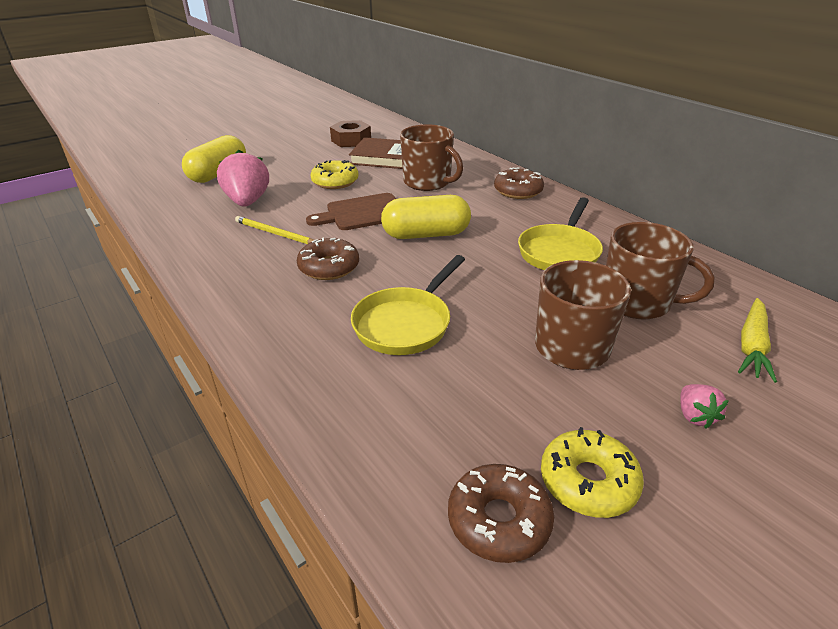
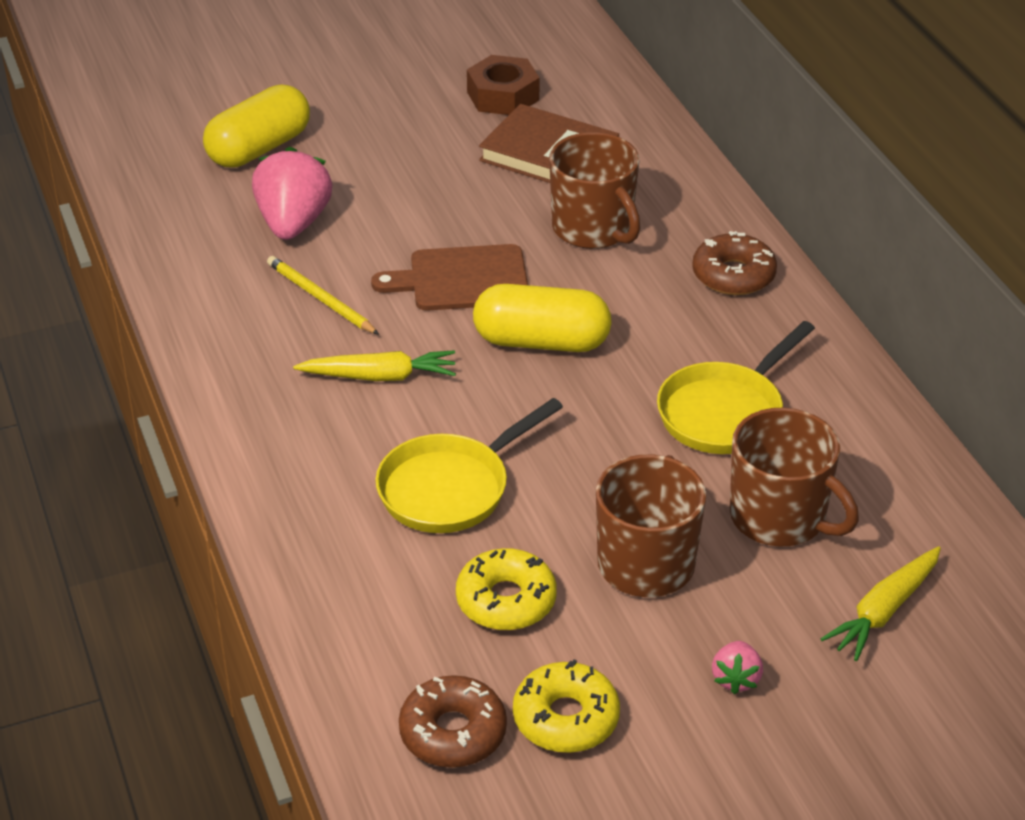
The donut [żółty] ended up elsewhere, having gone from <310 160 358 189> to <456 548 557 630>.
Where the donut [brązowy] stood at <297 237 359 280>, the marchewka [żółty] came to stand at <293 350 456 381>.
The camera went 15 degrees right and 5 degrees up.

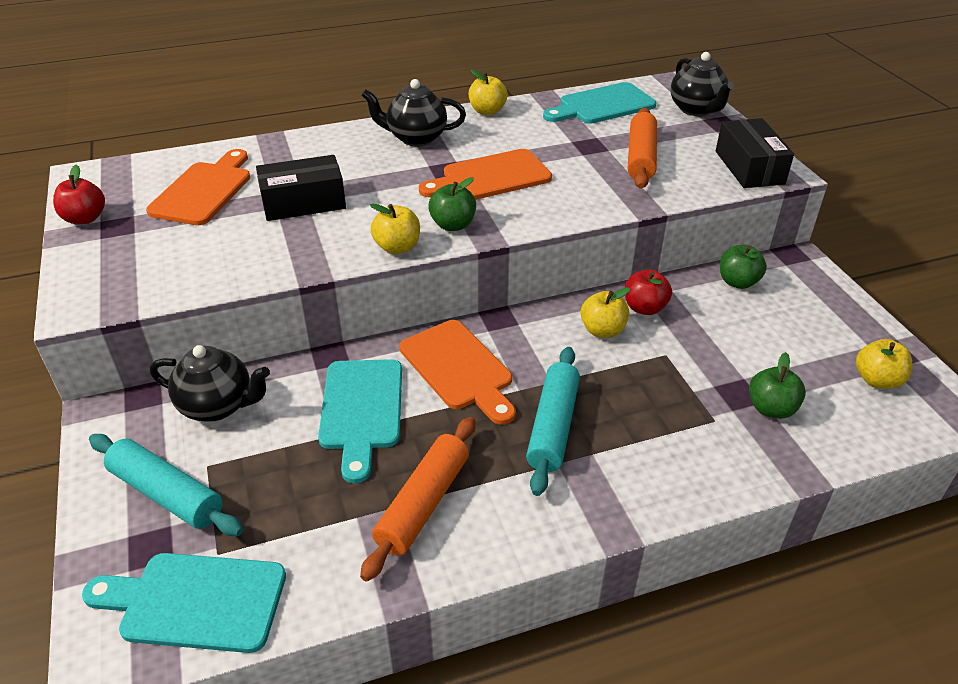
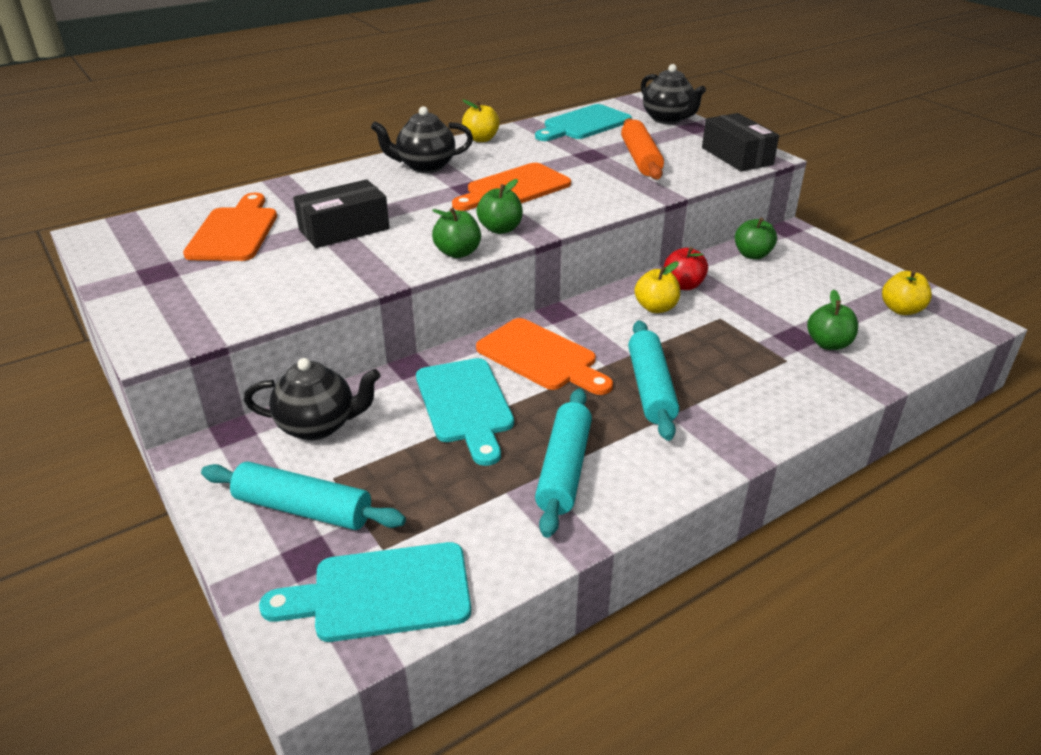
The second view lost the jabłko [czerwony] at <53 165 105 225>.
What was the jabłko [żółty] at <370 203 420 254> turned into the jabłko [zielony] at <432 207 481 258>.
What was the wałek do ciasta [pomarańczowy] at <360 417 475 582> turned into the wałek do ciasta [turkusowy] at <535 388 592 538>.
The camera went 15 degrees left and 5 degrees down.

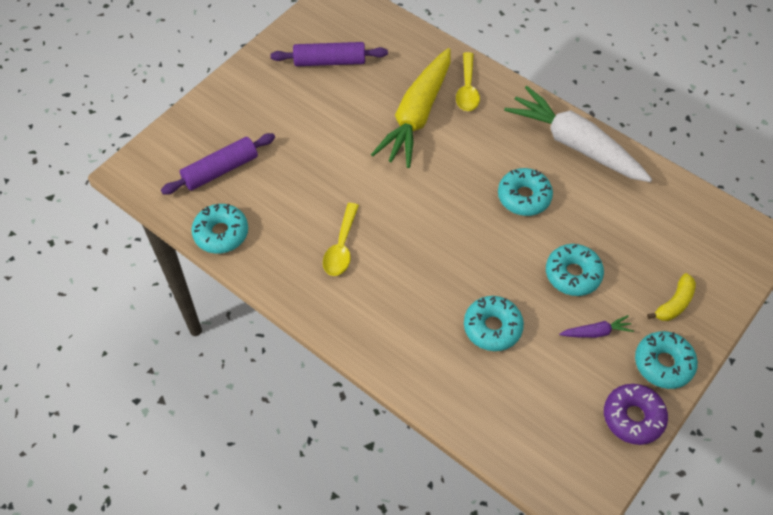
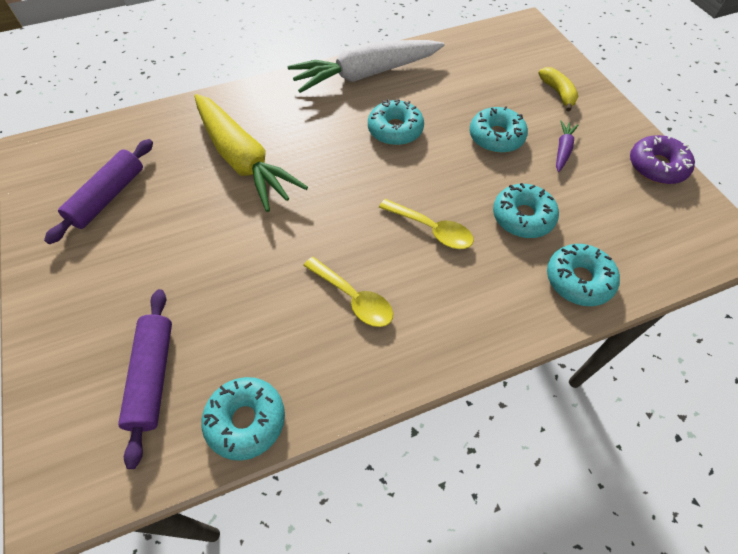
The łyżka [żółty] ended up elsewhere, having gone from <456 52 480 111> to <379 199 474 249>.
The donut [turkusowy] ended up elsewhere, having gone from <635 331 698 389> to <547 244 620 306>.
The camera went 60 degrees left and 0 degrees up.

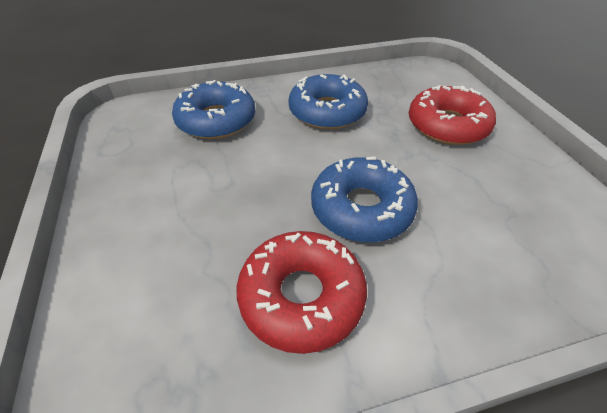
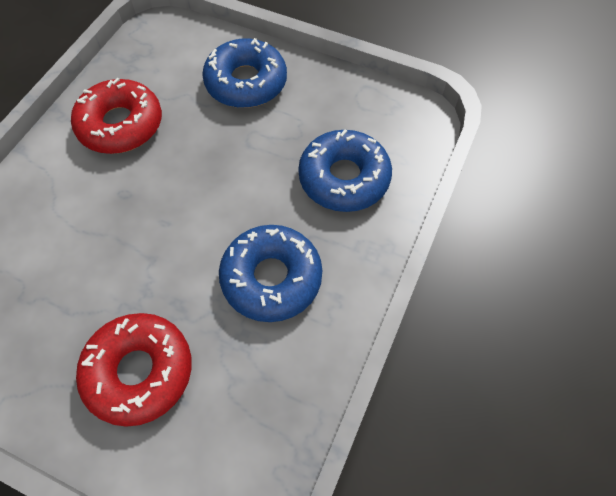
The donut [niebieski] ended up elsewhere, having gone from <311 157 418 242> to <202 38 287 108>.
The camera went 130 degrees right and 15 degrees up.

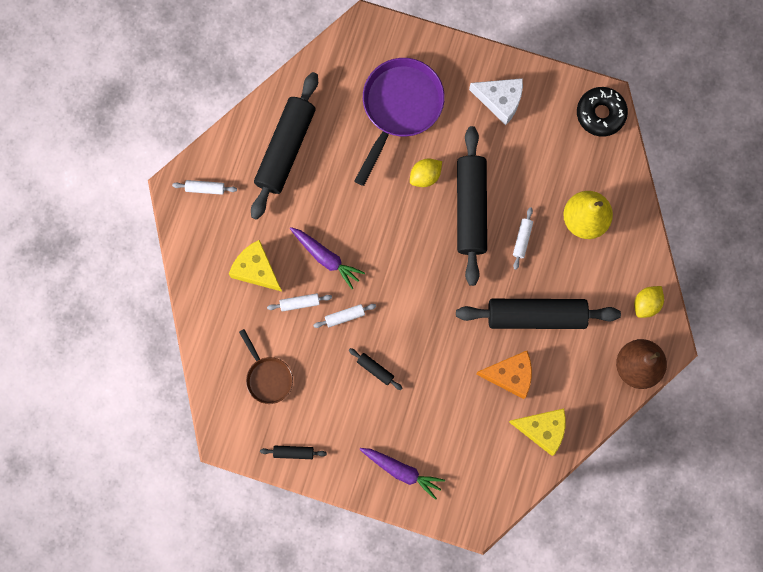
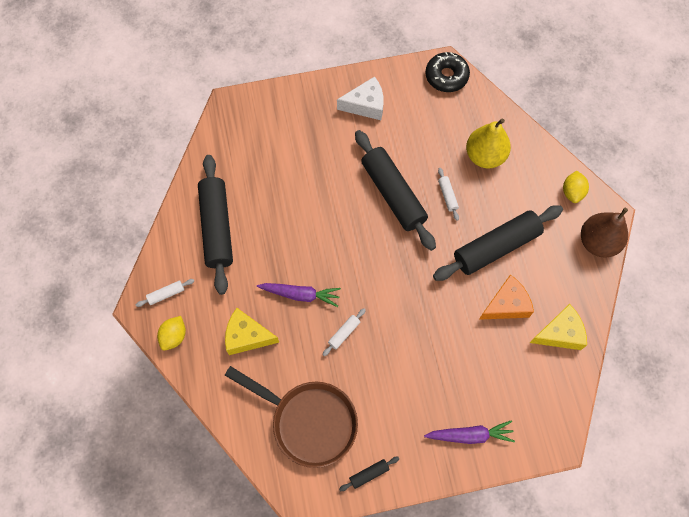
The second view lost the patelnia [fioletowy] at <355 58 445 186>.
The cytryna [żółty] ended up elsewhere, having gone from <410 159 442 187> to <157 316 186 350>.
The second view lost the wałek do ciasta [biały] at <267 293 332 312>.
The size of the patelnia [brązowy] at <239 329 293 404> changed by a factor of 1.80.
The second view lost the wałek do ciasta [czarny] at <349 348 402 390>.
The camera went 30 degrees left and 10 degrees down.

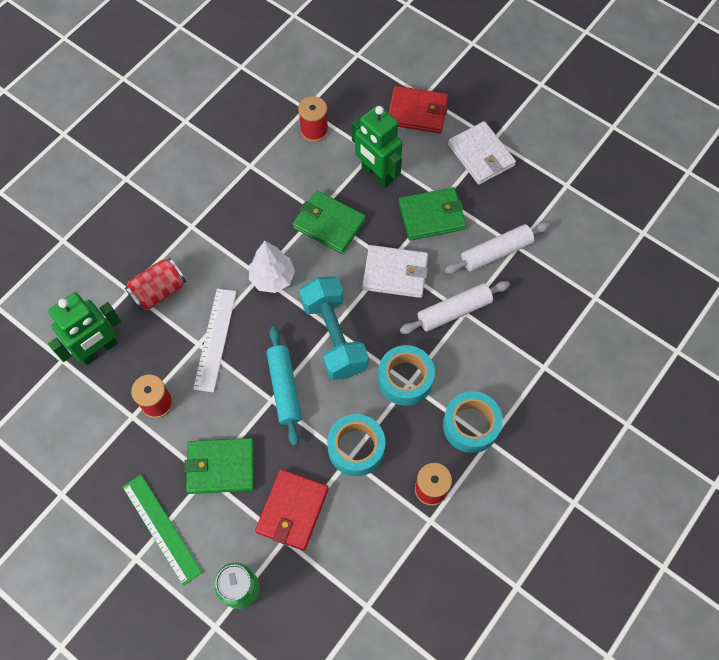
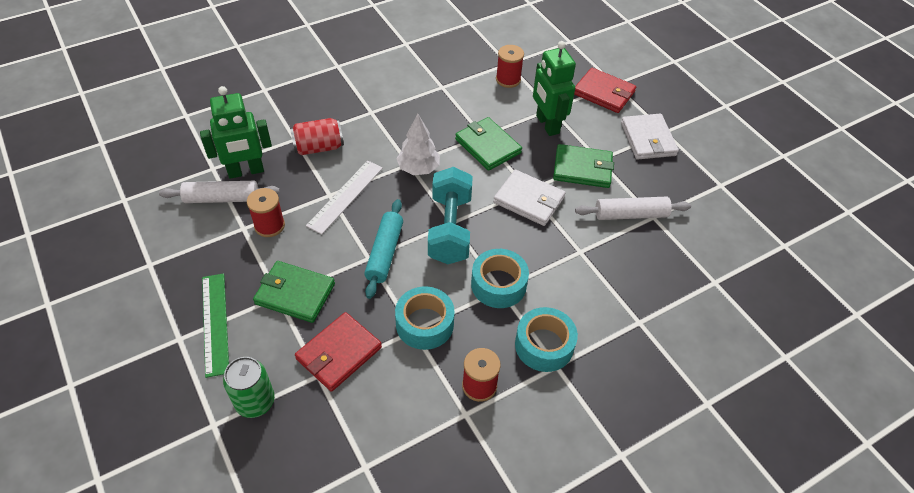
The wałek do ciasta [biały] ended up elsewhere, having gone from <400 281 510 334> to <159 181 280 203>.
The camera went 20 degrees right and 15 degrees down.

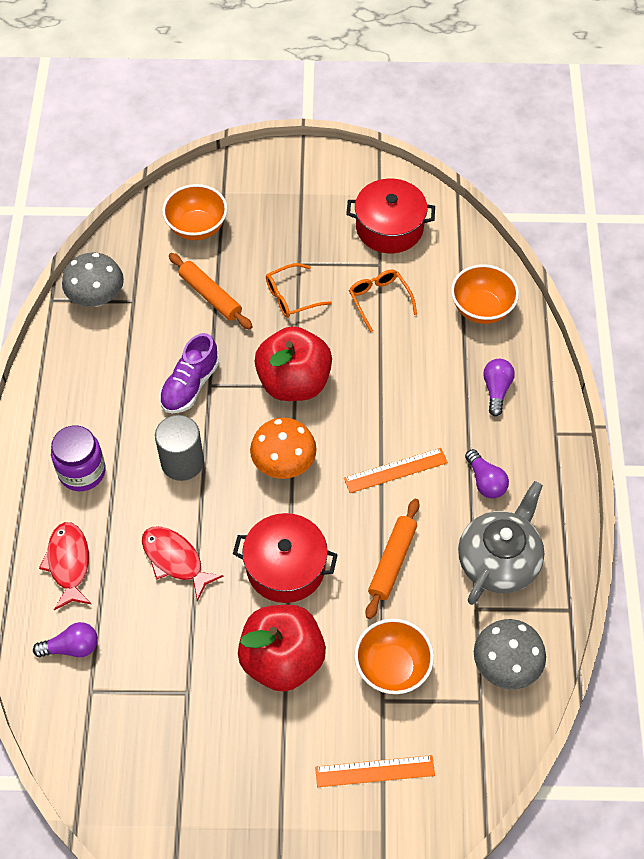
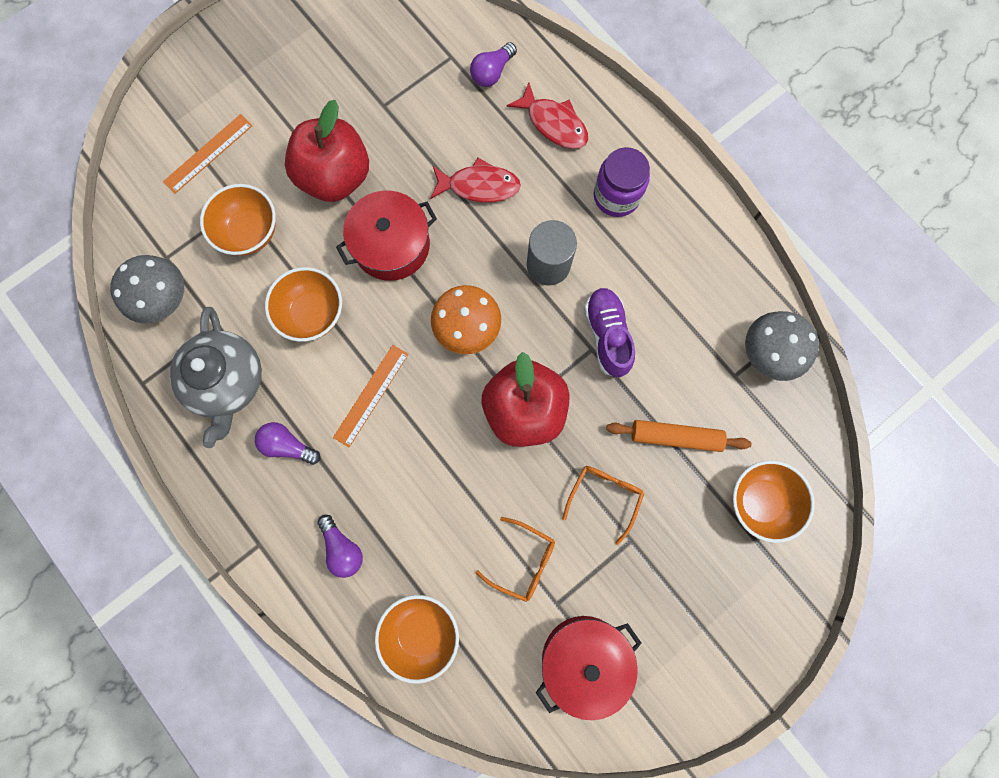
Where the wałek do ciasta [pomarańczowy] stood at <366 499 420 619>, the miska [pomarańczowy] came to stand at <265 267 342 342>.
The camera went 140 degrees right and 20 degrees up.

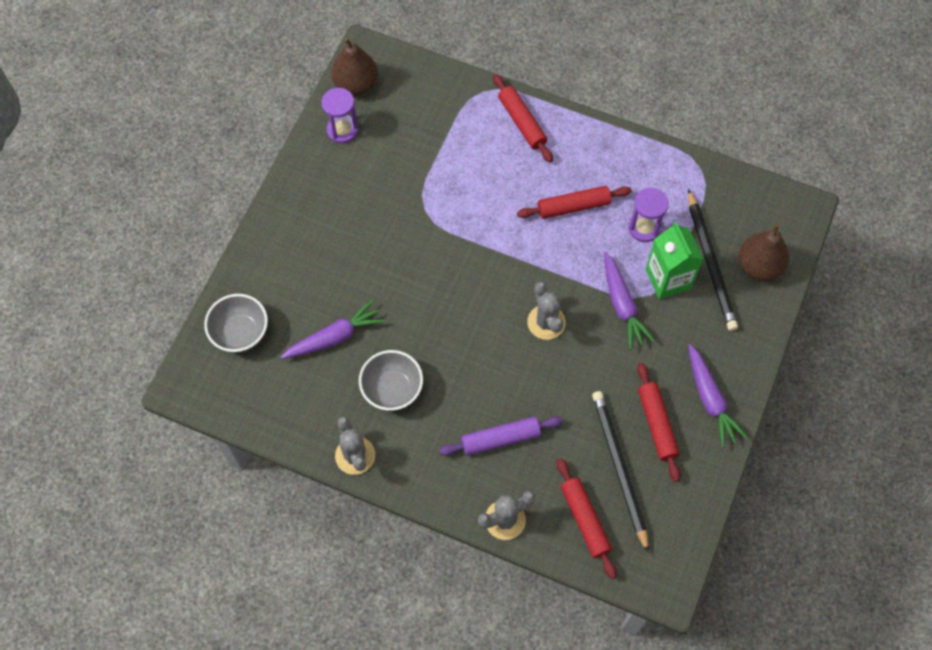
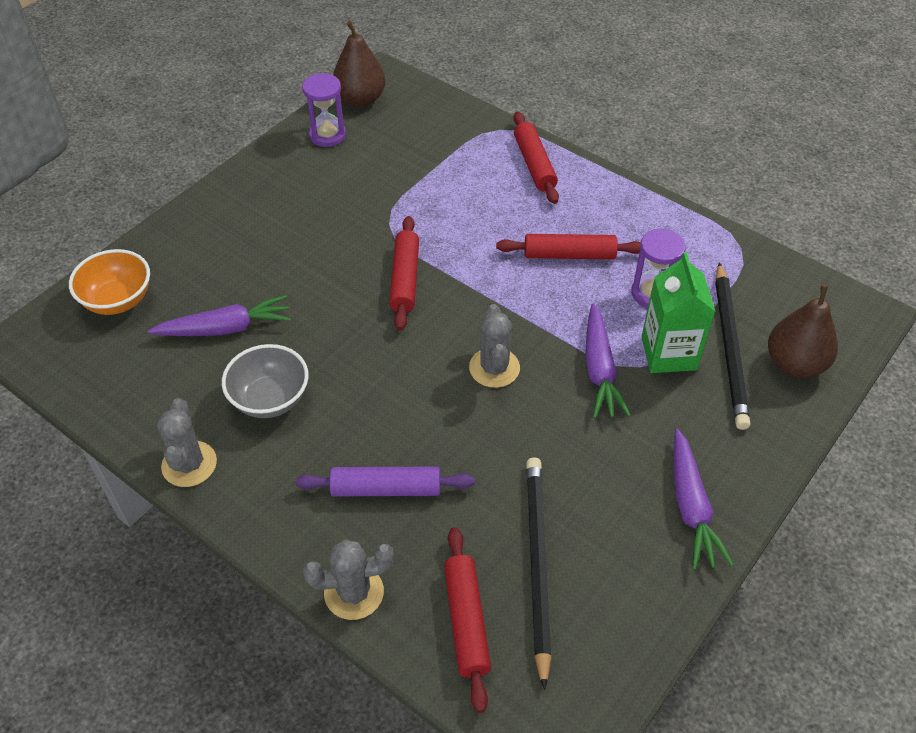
What was the miska [szary] at <204 294 268 353> turned into the miska [pomarańczowy] at <69 249 150 315>.
The wałek do ciasta [czerwony] ended up elsewhere, having gone from <637 363 681 482> to <389 216 419 331>.
The camera went 15 degrees right and 15 degrees down.

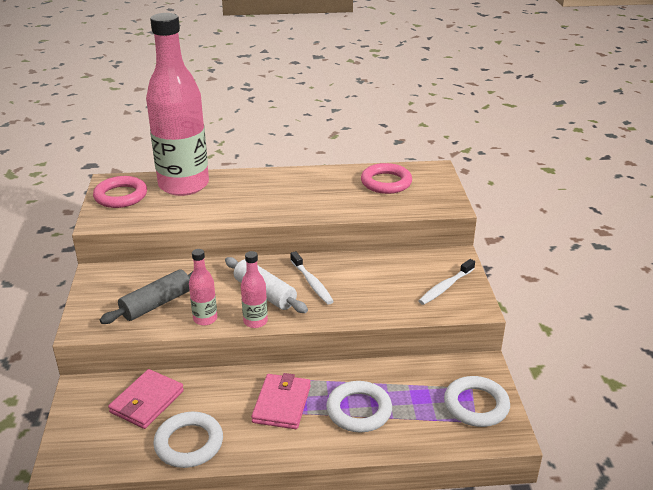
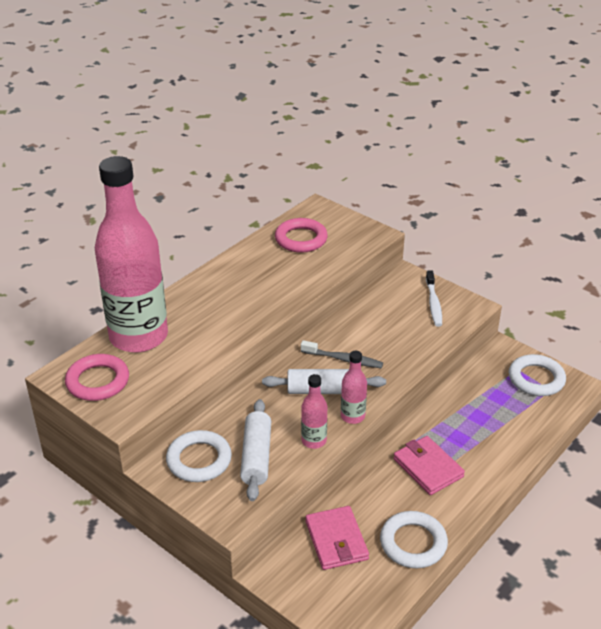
What was the szczoteczka do zębów [biały] at <290 251 334 305> turned into the szczoteczka do zębów [szary] at <301 340 383 368>.
What was the wałek do ciasta [szary] at <100 269 194 324> turned into the wałek do ciasta [biały] at <240 399 271 501>.
The pierścień [biały] ended up elsewhere, having gone from <326 381 392 432> to <166 430 232 482>.
The camera went 45 degrees left and 5 degrees up.

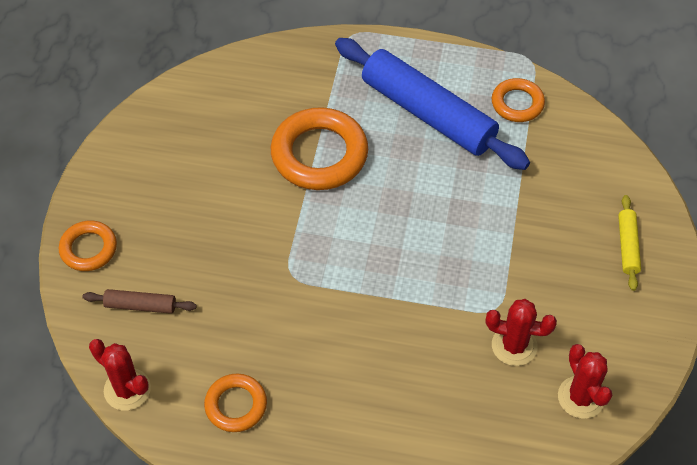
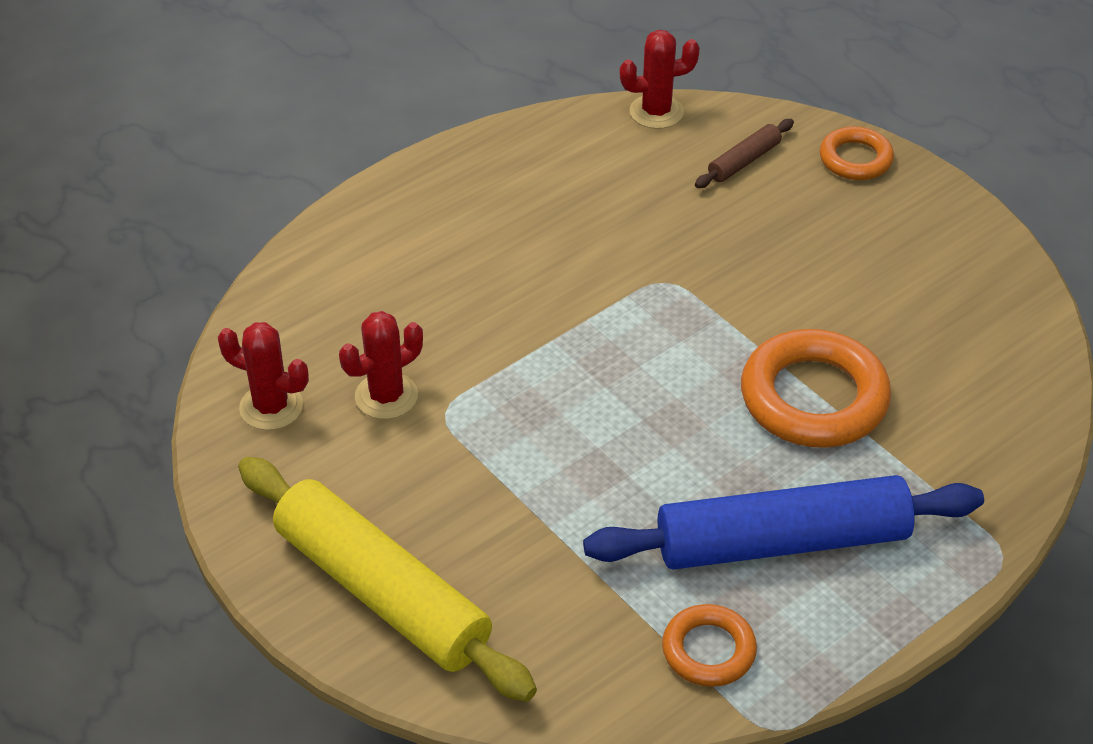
The size of the wałek do ciasta [żółty] at <618 195 641 291> changed by a factor of 2.33.
The second view lost the pierścień [pomarańczowy] at <204 373 267 432>.
The camera went 130 degrees right and 10 degrees down.

